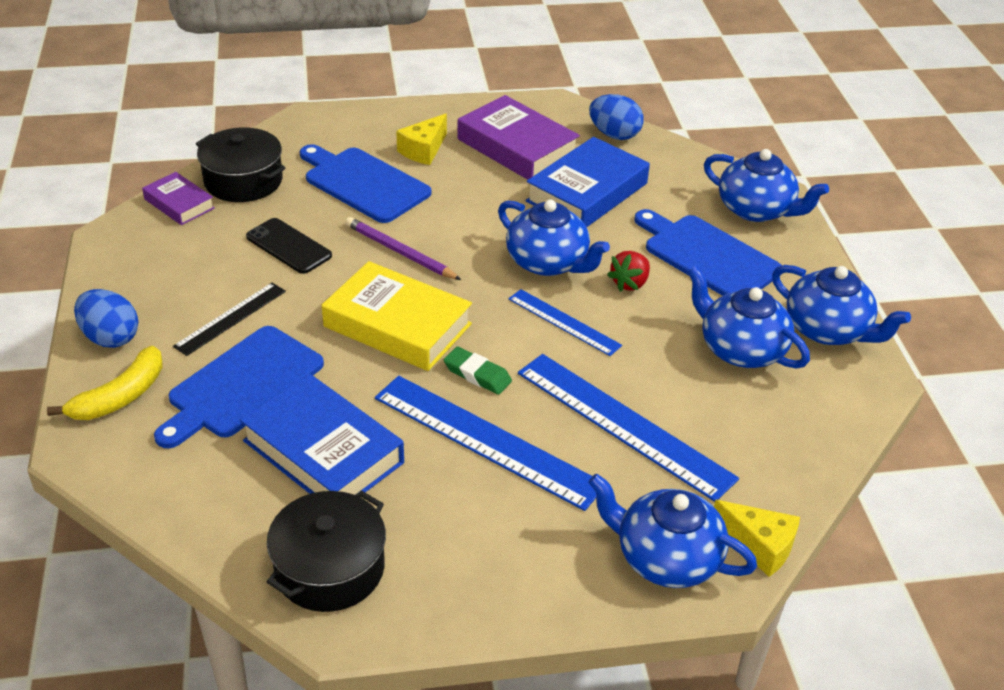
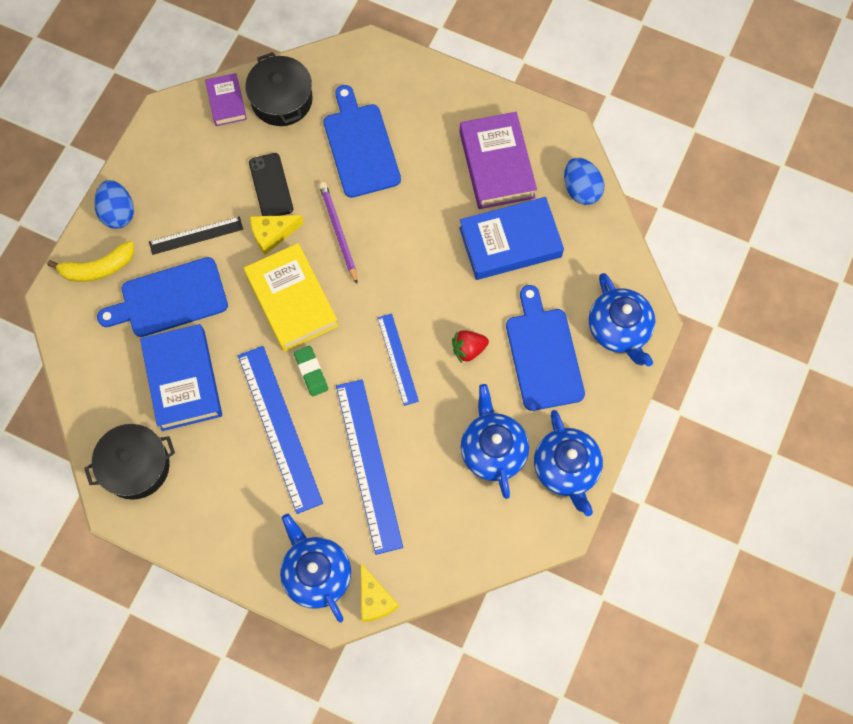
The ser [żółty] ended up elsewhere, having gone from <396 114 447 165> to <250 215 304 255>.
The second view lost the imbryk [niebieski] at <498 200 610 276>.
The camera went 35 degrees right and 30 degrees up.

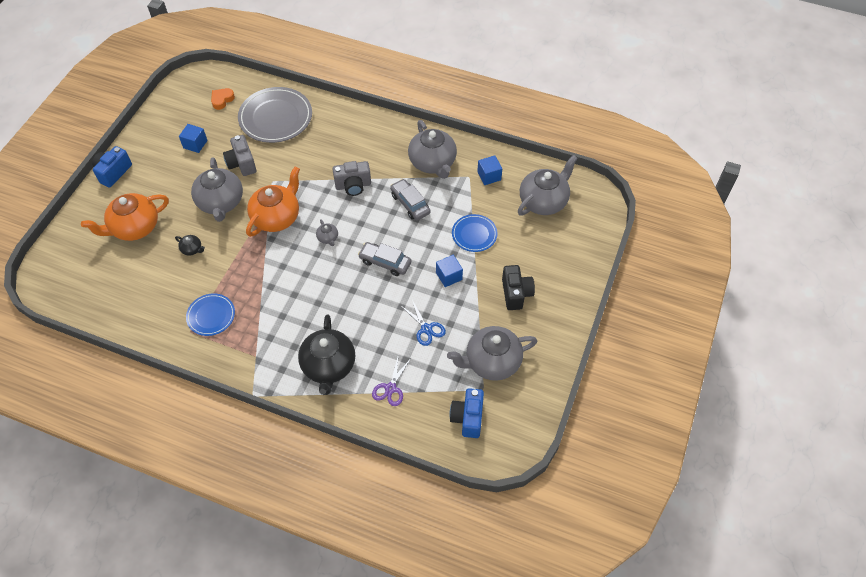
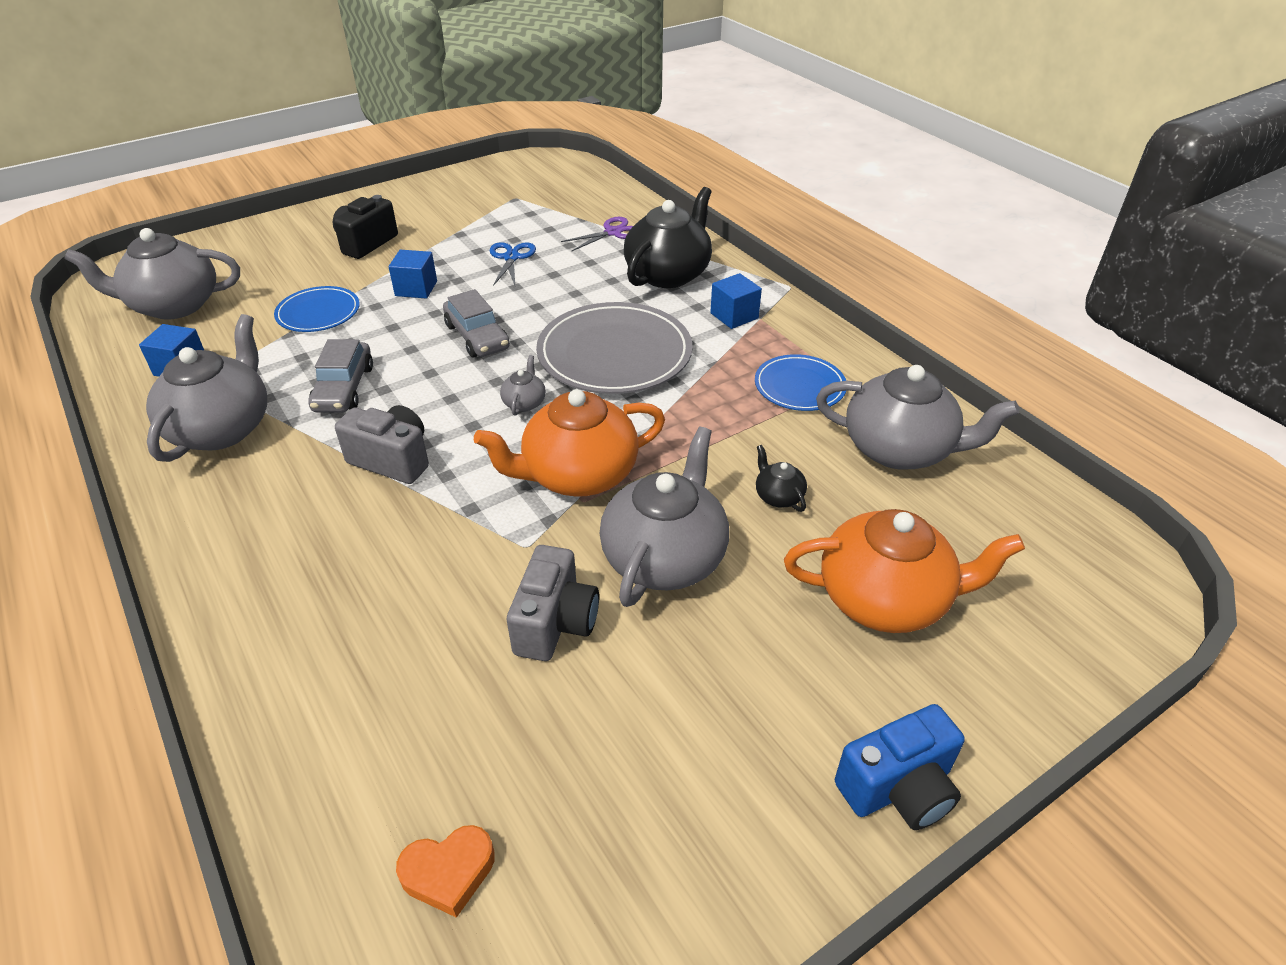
The talerz [szary] ended up elsewhere, having gone from <238 87 312 143> to <536 302 693 394>.
The sześcian [niebieski] ended up elsewhere, having gone from <179 124 207 153> to <710 273 762 329>.
The imbryk [szary] ended up elsewhere, having gone from <447 326 537 381> to <816 365 1019 470>.
The second view lost the aparat fotograficzny [niebieski] at <449 388 484 438>.
The camera went 145 degrees left and 15 degrees down.

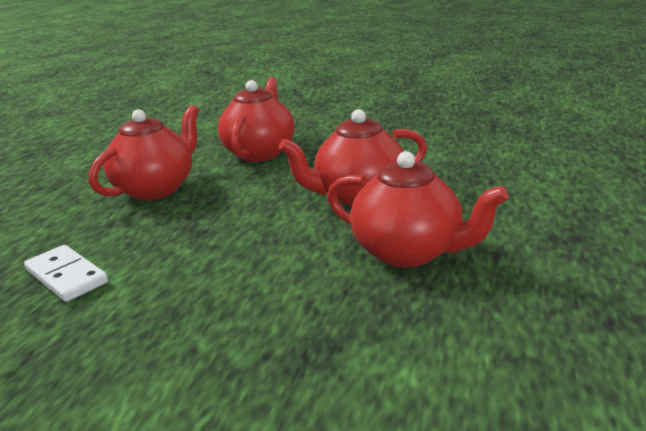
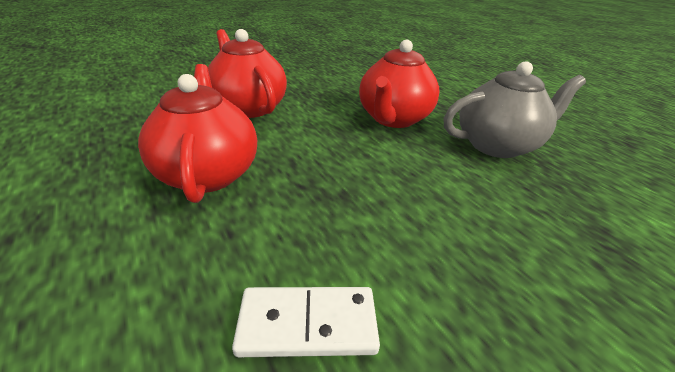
What was the imbryk [czerwony] at <327 151 509 268> turned into the imbryk [szary] at <444 61 586 158>.
The camera went 50 degrees left and 10 degrees up.

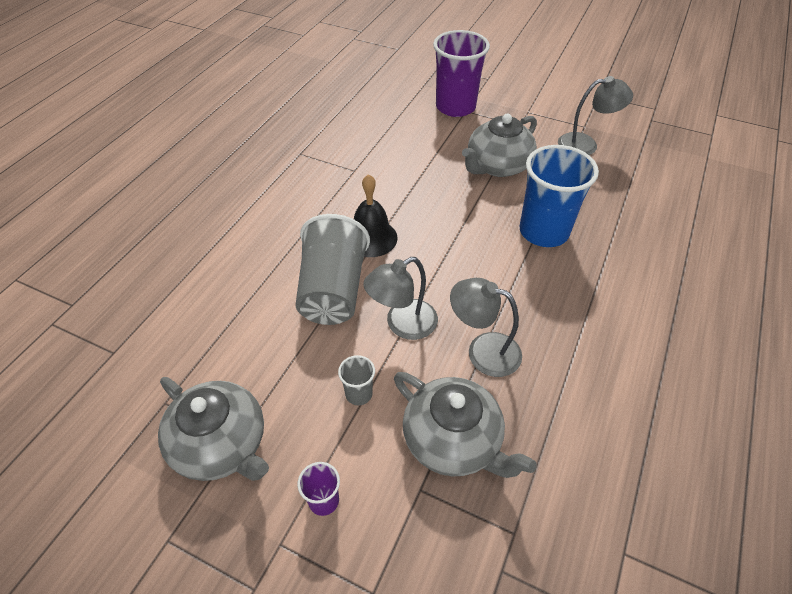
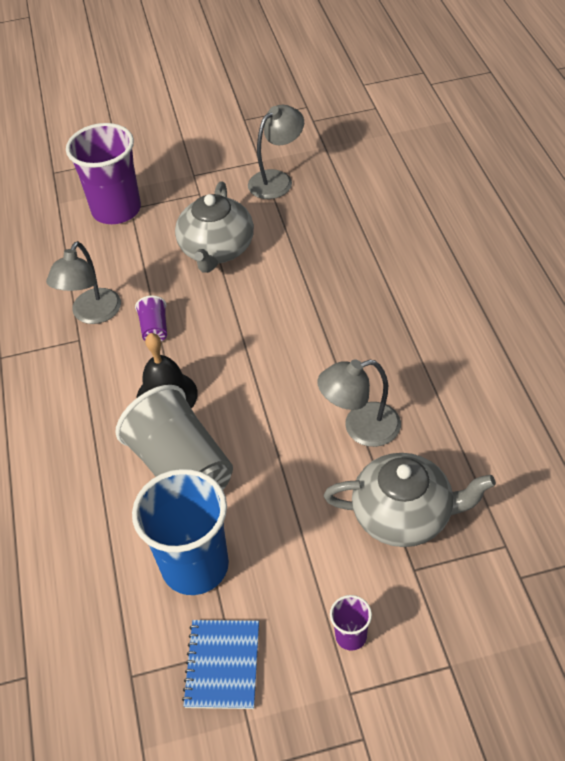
The szklanka [niebieski] ended up elsewhere, having gone from <520 145 599 247> to <132 469 229 595>.
The lampka [szary] ended up elsewhere, having gone from <363 257 438 340> to <46 241 121 324>.
The second view lost the szklanka [szary] at <338 355 375 405>.
Where the imbryk [szary] stood at <158 377 269 481>, the zeszyt [niebieski] came to stand at <182 620 259 709>.
The second view gained the szklanka [fioletowy] at <135 296 167 341>.
The camera went 35 degrees left and 0 degrees up.

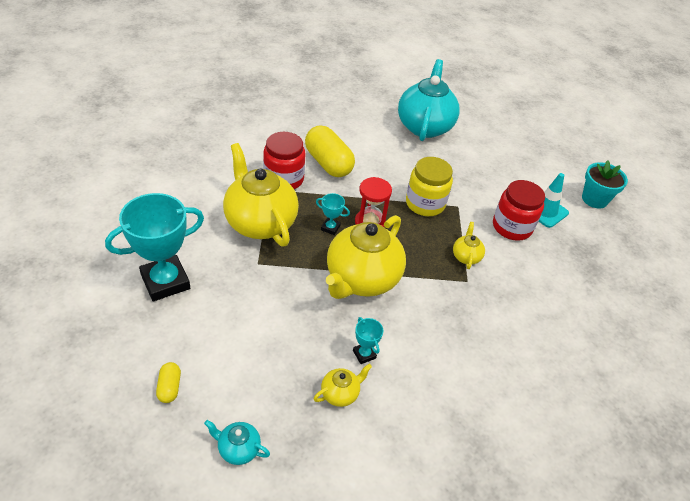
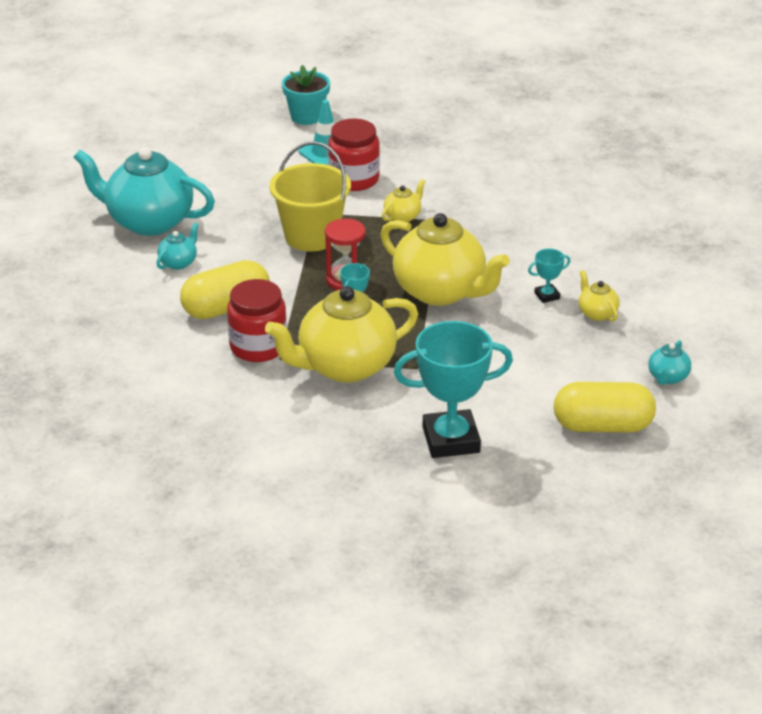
Where the słoik [żółty] stood at <406 157 453 216>, the wiadro [żółty] came to stand at <270 141 351 251>.
The puchar [turkusowy] at <105 193 204 302> ended up facing another way, 75 degrees counterclockwise from before.
The imbryk [żółty] at <453 222 485 269> ended up facing another way, 120 degrees clockwise from before.
The size of the kapsułka [żółty] at <156 362 181 403> changed by a factor of 2.13.
The second view gained the imbryk [turkusowy] at <156 222 199 270>.
The camera went 80 degrees left and 10 degrees down.

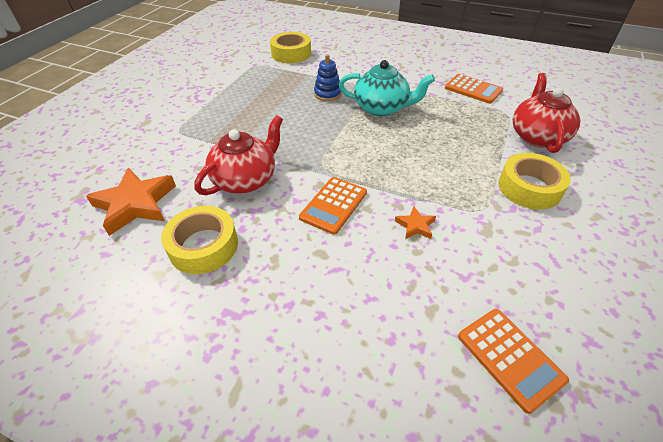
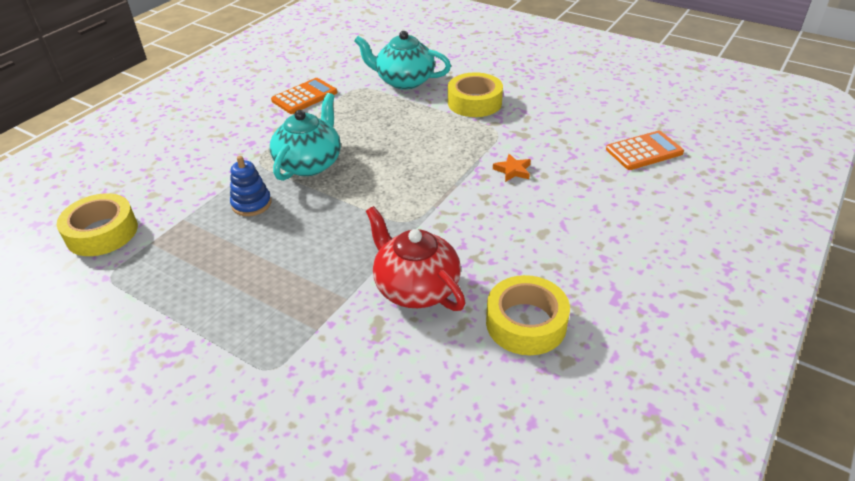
What was the imbryk [czerwony] at <513 73 580 153> turned into the imbryk [turkusowy] at <354 31 451 90>.
The second view lost the gwiazda [pomarańczowy] at <86 168 176 236>.
The second view lost the kalkulator [pomarańczowy] at <299 177 367 235>.
The camera went 80 degrees left and 5 degrees down.

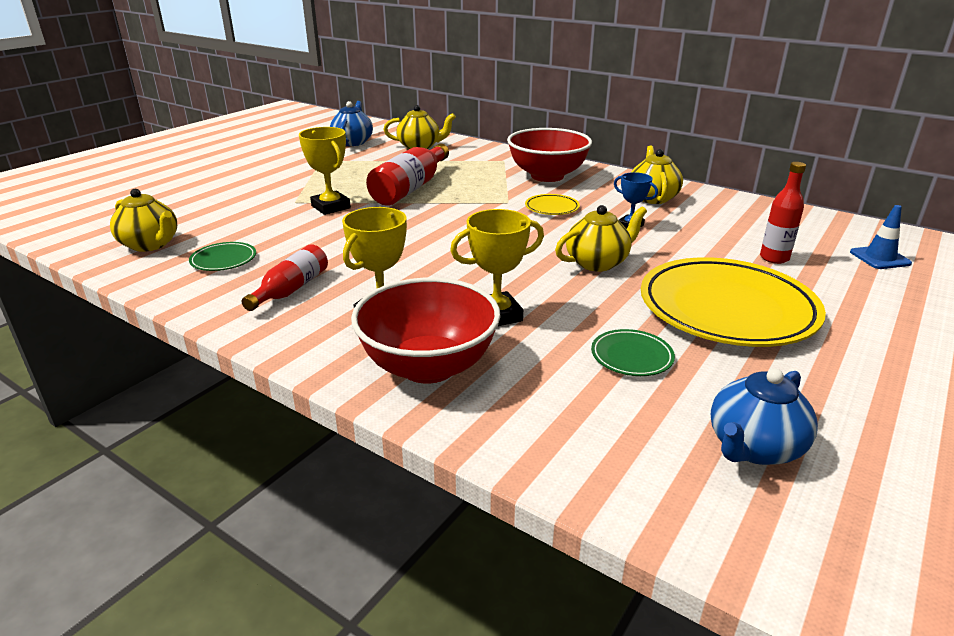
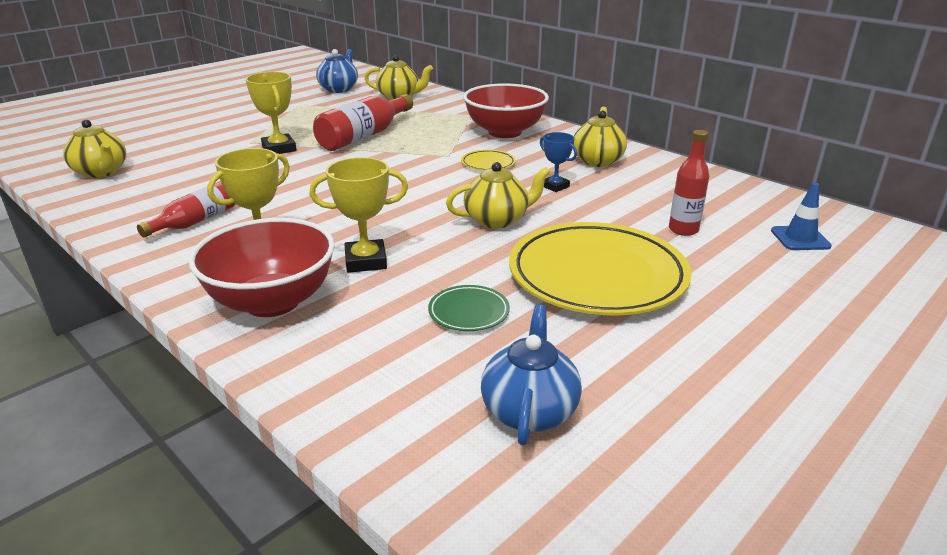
The second view lost the talerz [zielony] at <189 242 256 271>.
The imbryk [niebieski] at <711 369 818 465> ended up facing another way, 135 degrees clockwise from before.
The camera went 10 degrees right and 0 degrees up.

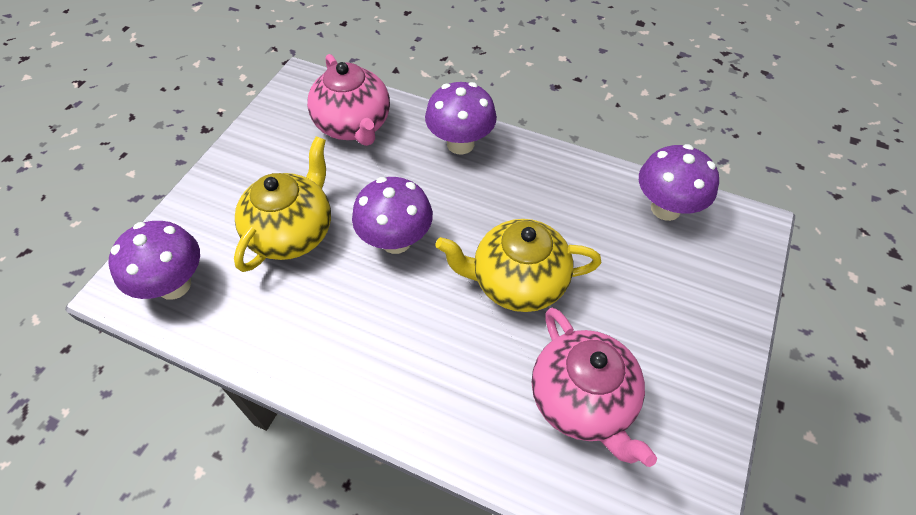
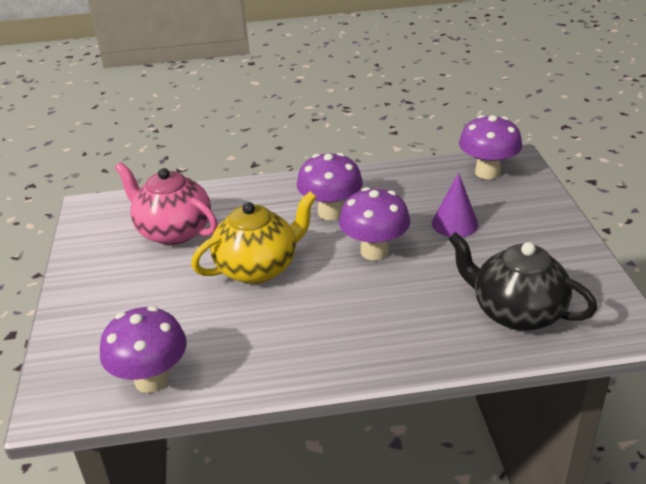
What was the imbryk [różowy] at <307 54 390 146> turned into the imbryk [czarny] at <448 232 597 331>.
The grzyb [fioletowy] ended up elsewhere, having gone from <425 82 497 154> to <297 153 363 220>.
Where the imbryk [żółty] stood at <234 136 331 272>, the stożek [fioletowy] came to stand at <432 173 479 237>.
The camera went 150 degrees right and 20 degrees down.

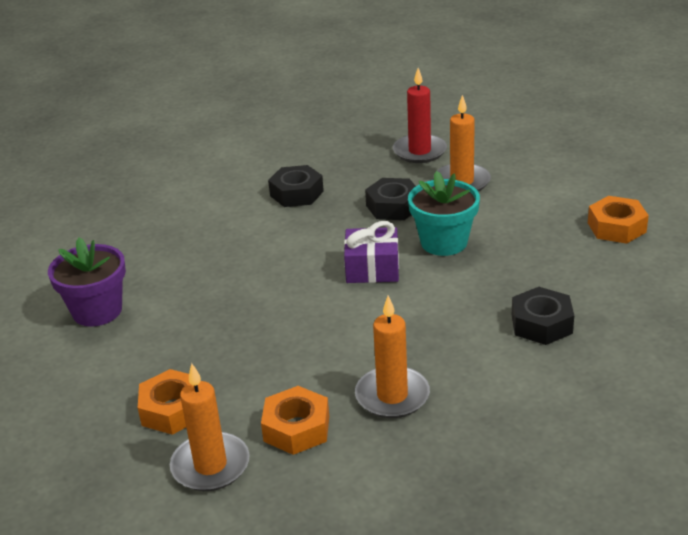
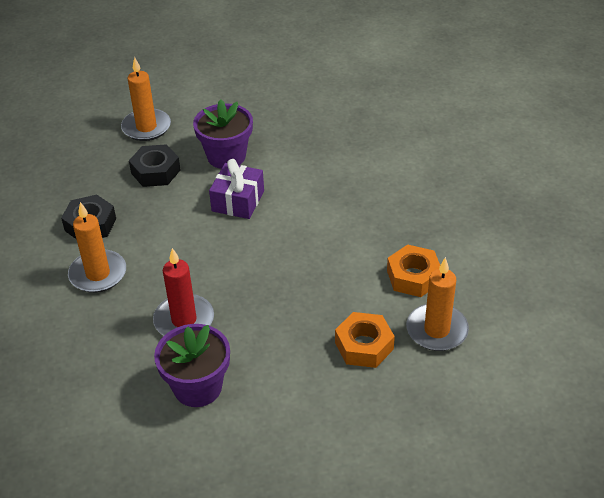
The świeca [czerwony] ended up elsewhere, having gone from <393 68 447 163> to <153 248 214 336>.
What was the doniczka [turkusowy] at <408 171 480 256> turned into the doniczka [fioletowy] at <193 99 253 169>.
The second view lost the nakrętka [pomarańczowy] at <588 196 649 244>.
The second view lost the nakrętka [czarny] at <512 287 574 345>.
The świeca [pomarańczowy] ended up elsewhere, having gone from <355 296 430 418> to <68 202 126 293>.
The camera went 75 degrees left and 10 degrees up.

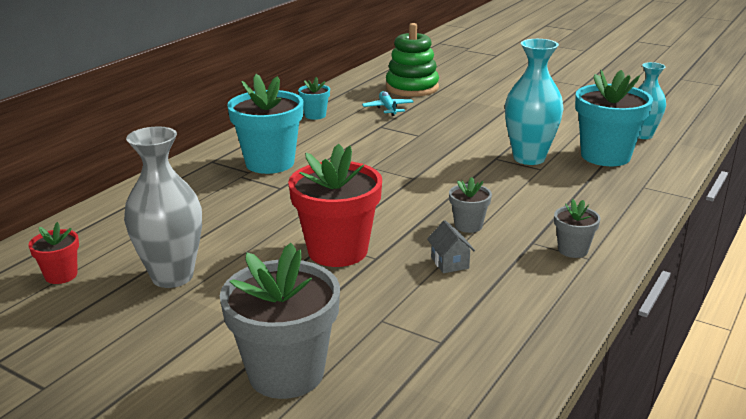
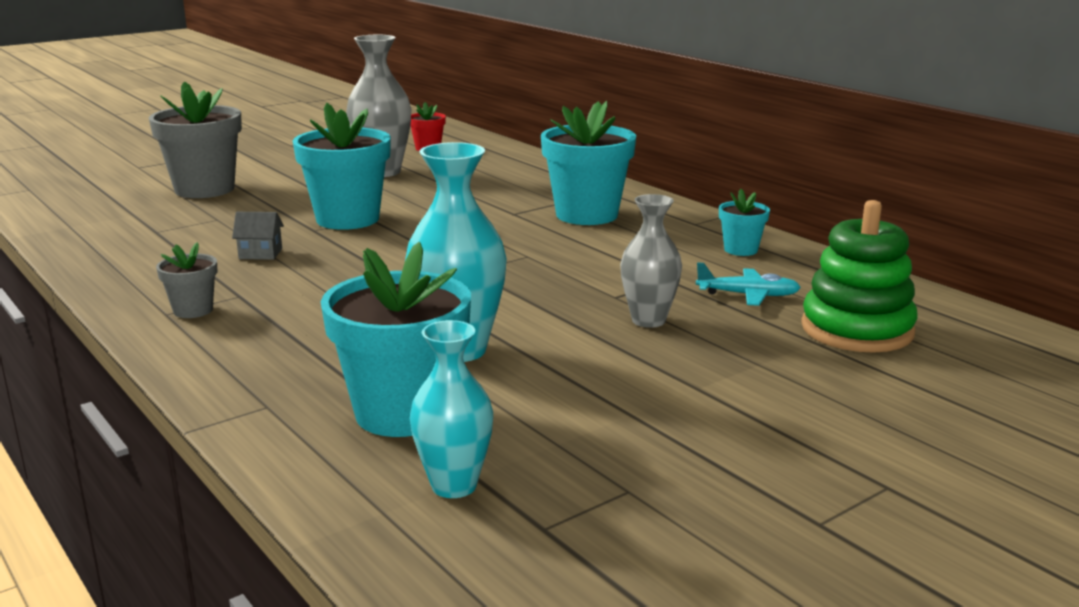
What was the doniczka [czerwony] at <288 144 382 267> turned into the doniczka [turkusowy] at <293 103 391 230>.
The second view lost the doniczka [szary] at <449 177 492 233>.
The second view gained the wazon [szary] at <620 194 682 328>.
The camera went 110 degrees right and 5 degrees down.

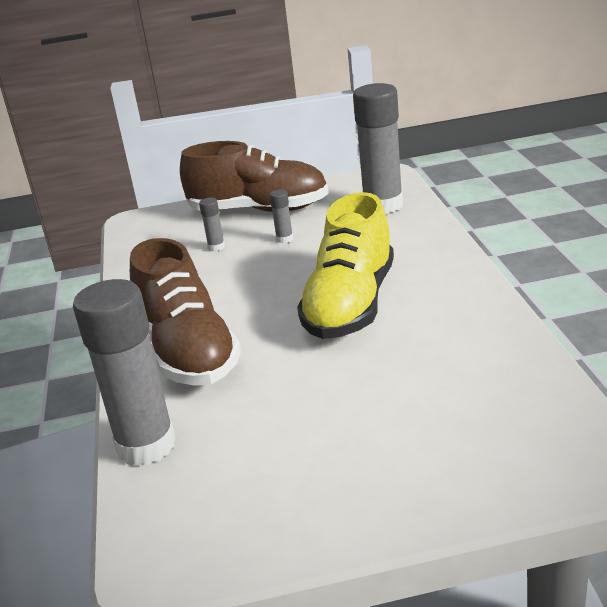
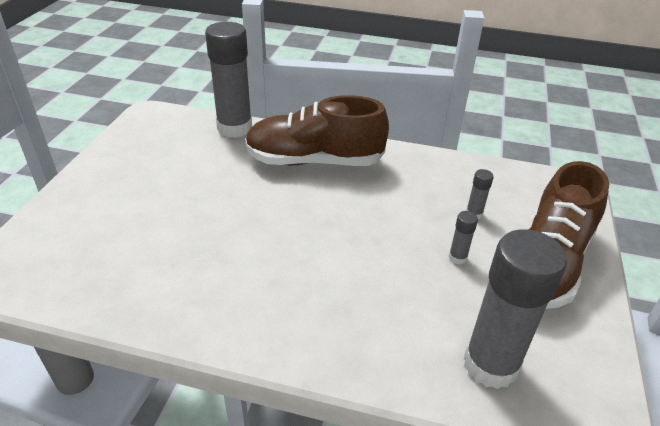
The second view lost the but [żółty] at <297 192 394 339>.
The camera went 110 degrees right and 10 degrees up.

